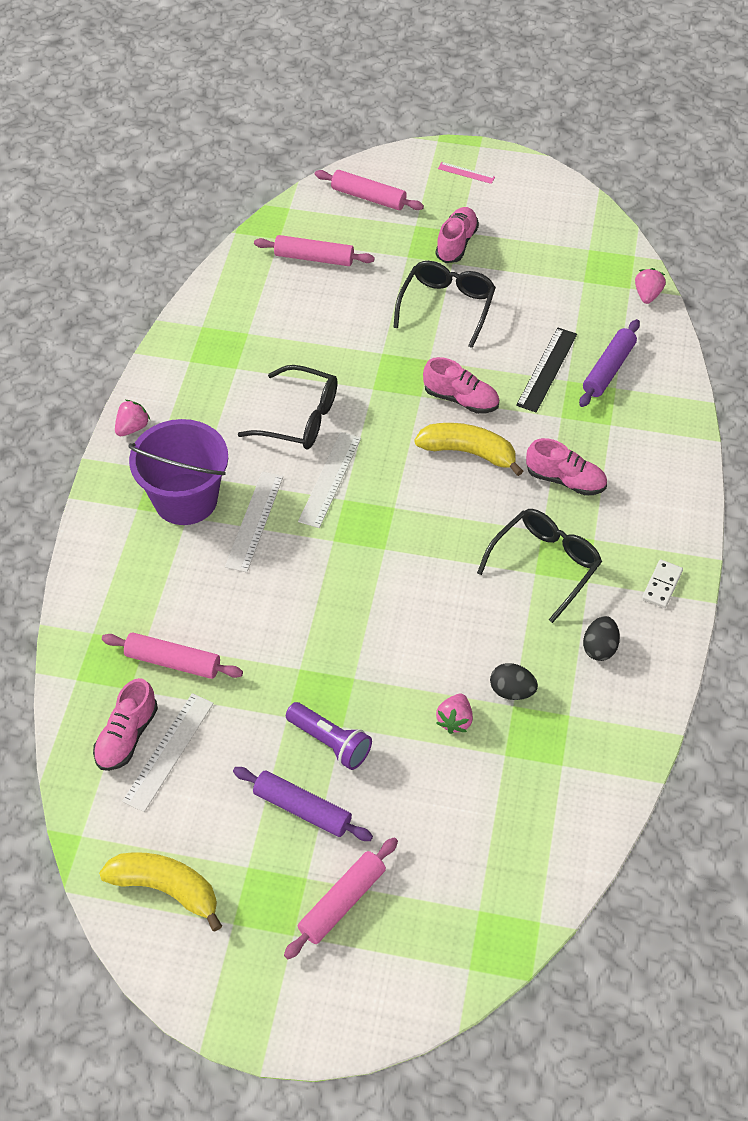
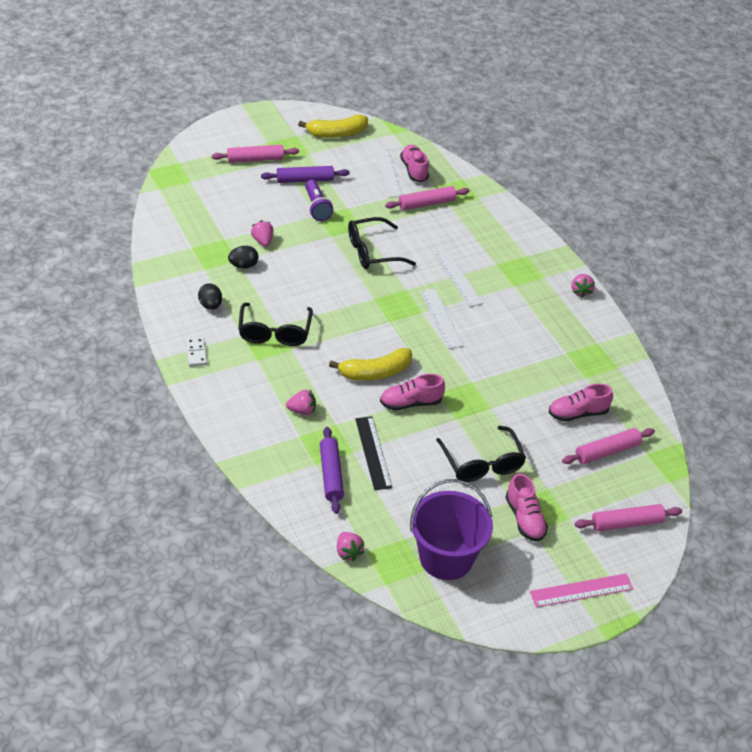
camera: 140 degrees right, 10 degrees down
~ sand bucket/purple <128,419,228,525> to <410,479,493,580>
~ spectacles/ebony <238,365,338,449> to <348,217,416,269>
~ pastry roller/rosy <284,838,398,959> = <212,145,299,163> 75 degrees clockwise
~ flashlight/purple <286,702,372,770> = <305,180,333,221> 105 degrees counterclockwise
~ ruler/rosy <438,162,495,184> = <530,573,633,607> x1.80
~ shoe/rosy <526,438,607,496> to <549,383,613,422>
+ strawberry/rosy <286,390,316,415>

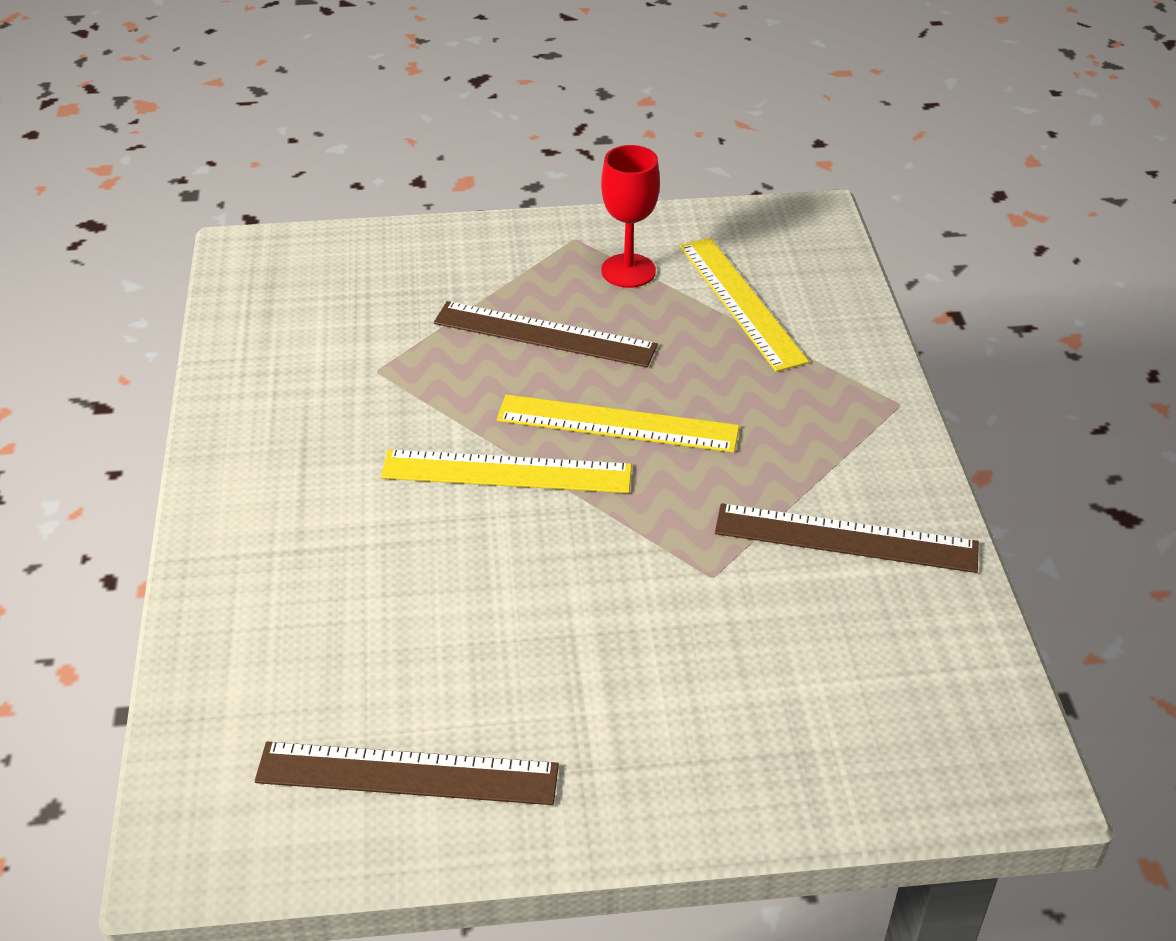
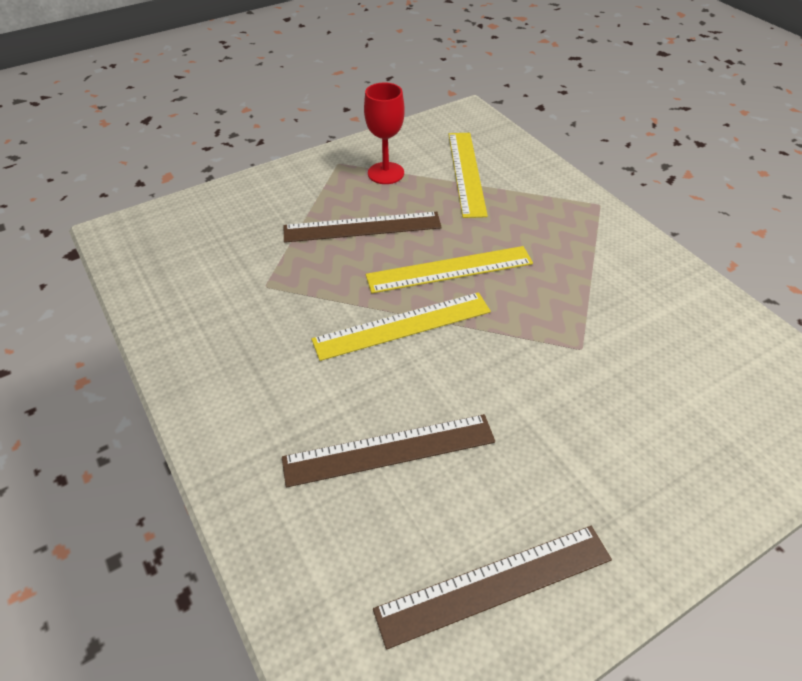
camera: 25 degrees left, 5 degrees up
~ ruler/golden <680,238,809,372> = <448,133,488,218> 45 degrees clockwise
~ ruler/russet <715,503,979,573> to <282,414,495,487>

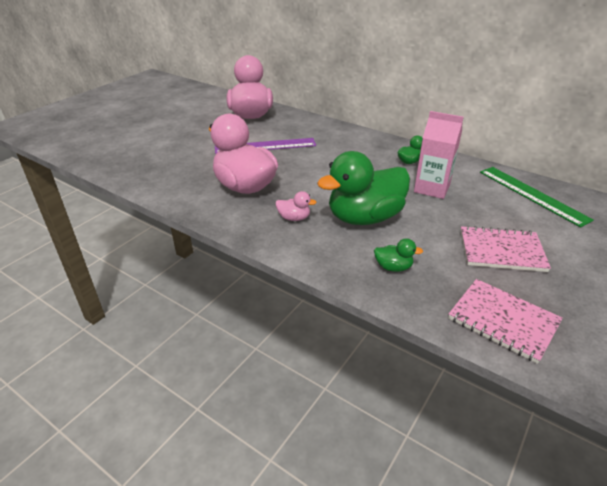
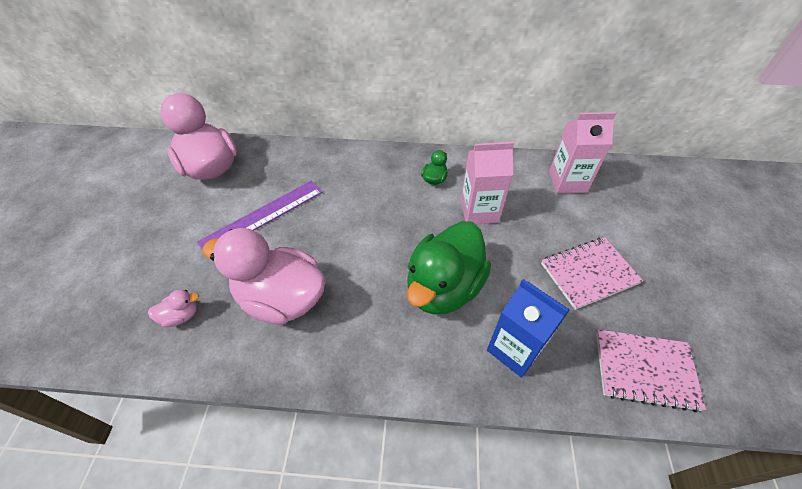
camera: 30 degrees left, 15 degrees up
~ duck/rosy <276,191,317,221> to <148,289,199,327>
~ duck/green <374,238,423,272> to carton/royal blue <487,279,570,378>
~ ruler/green <480,167,594,227> to carton/rosy <549,112,616,193>

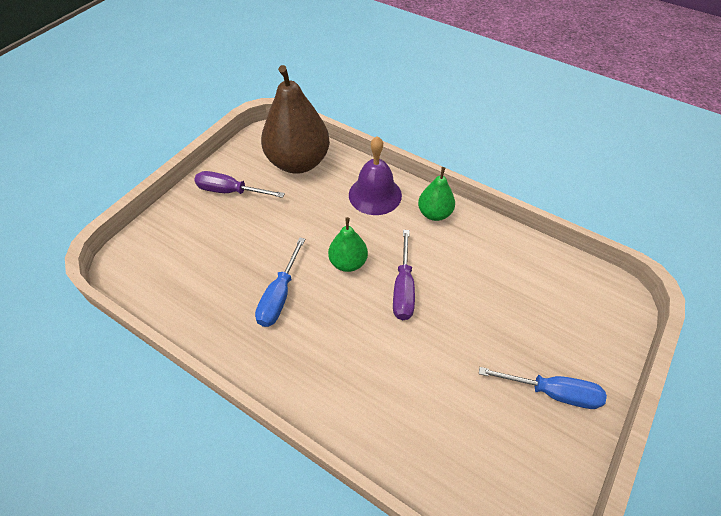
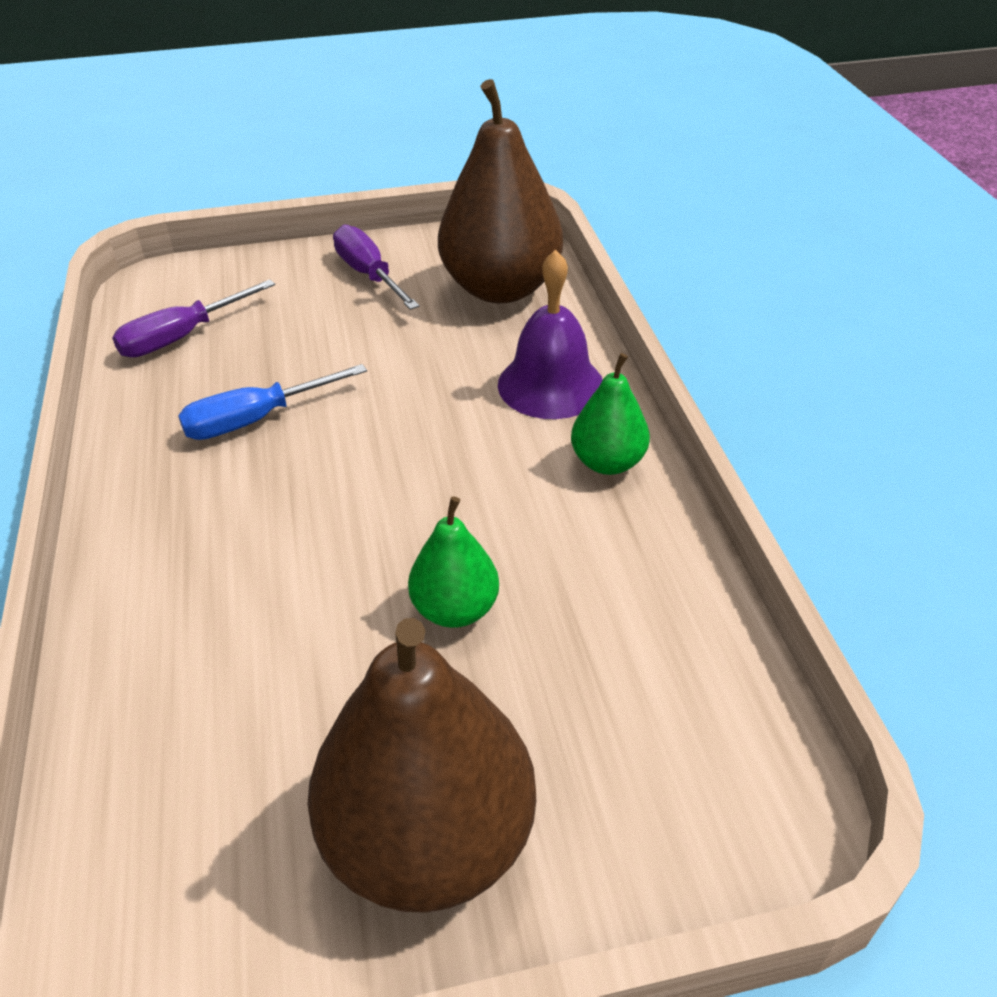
camera: 45 degrees right, 10 degrees down
~ pear/green <328,217,368,272> to <408,496,499,628>
~ flat screwdriver/purple <393,230,415,320> to <112,279,275,358>
~ flat screwdriver/royal blue <479,367,607,409> to pear/russet <307,618,536,913>

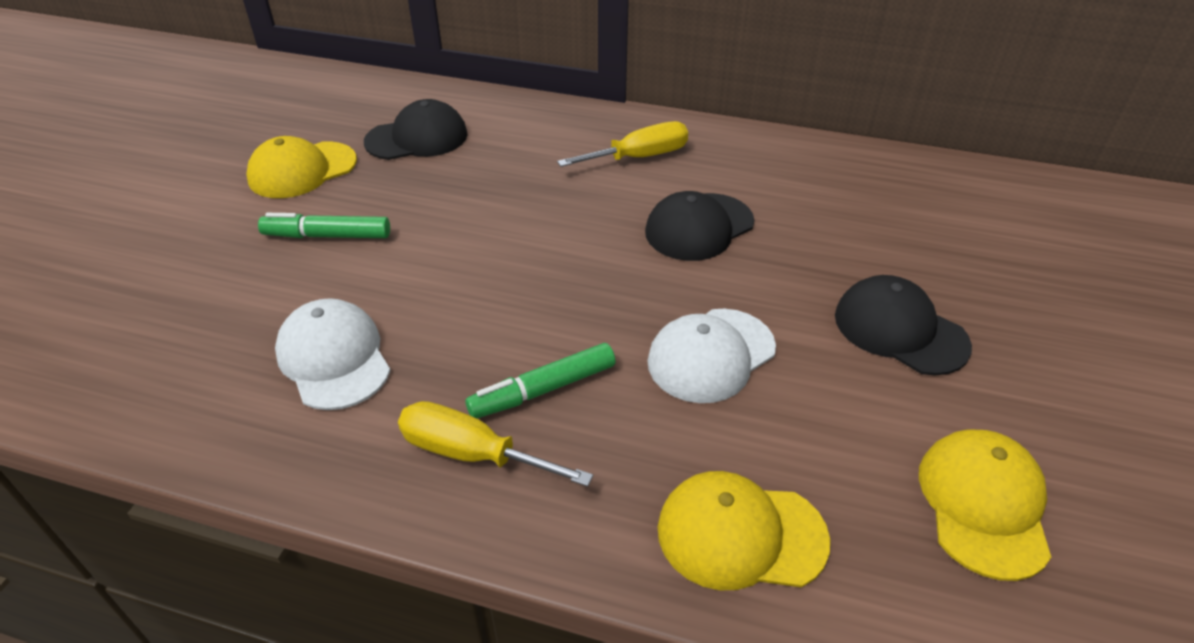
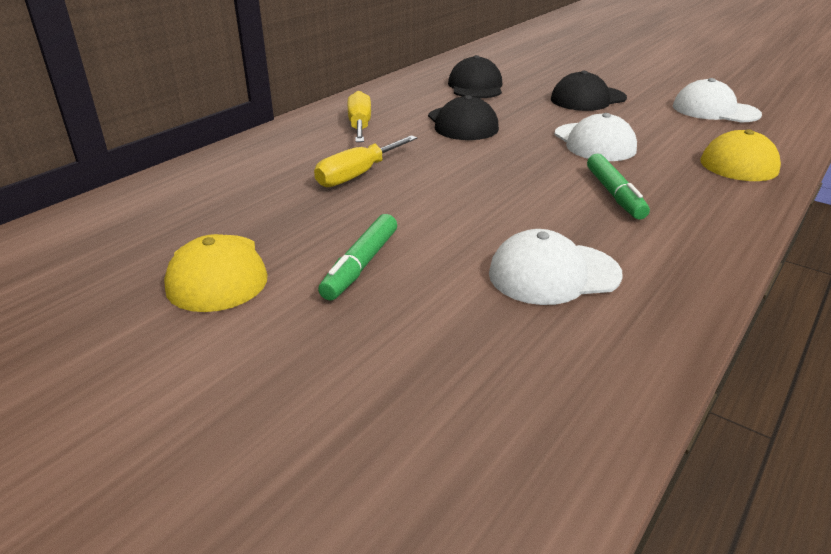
camera: 70 degrees left, 10 degrees down
~ peaked cap/ebony <364,99,468,160> to <448,55,502,98>
~ flat screwdriver/golden <398,401,593,487> to <314,135,417,187>
~ peaked cap/golden <919,429,1051,581> to peaked cap/snow-white <673,78,762,122>

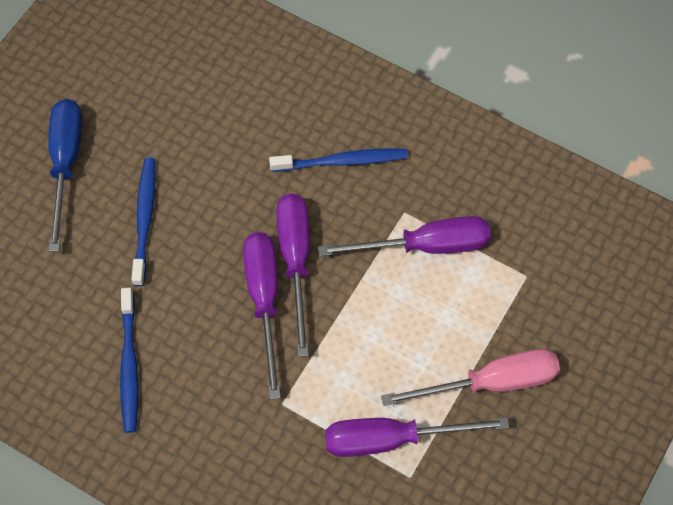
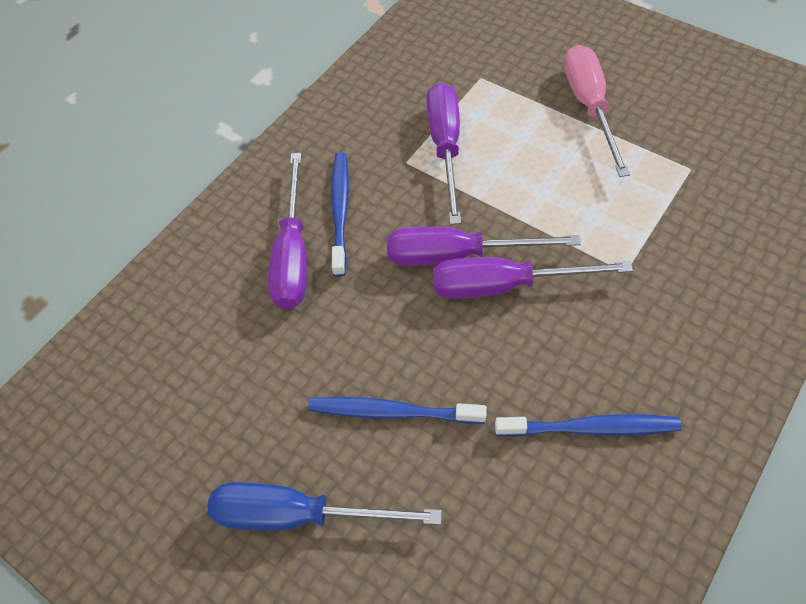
camera: 80 degrees left, 5 degrees down
~ flat screwdriver/purple <325,417,509,457> to <268,153,307,309>

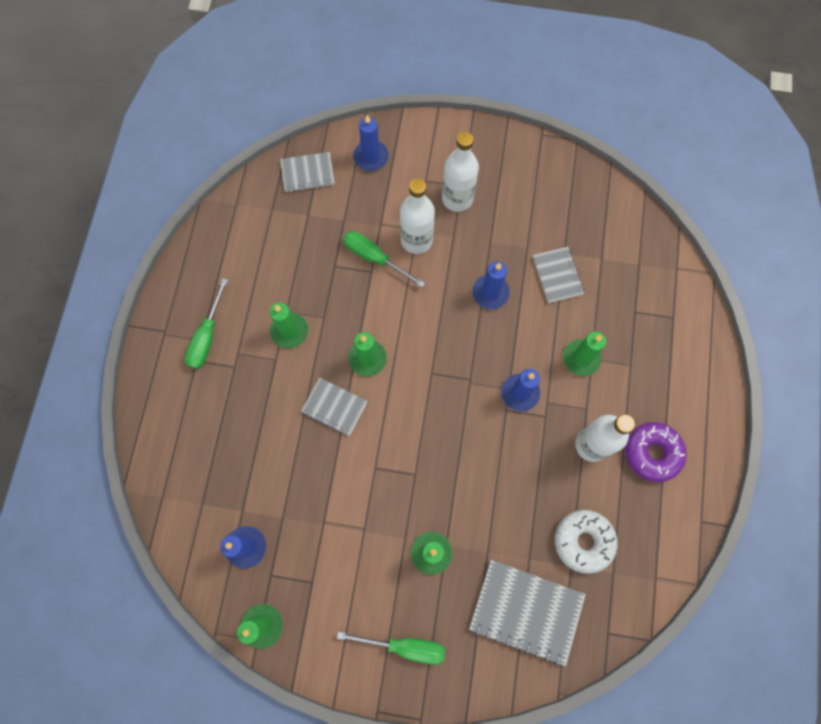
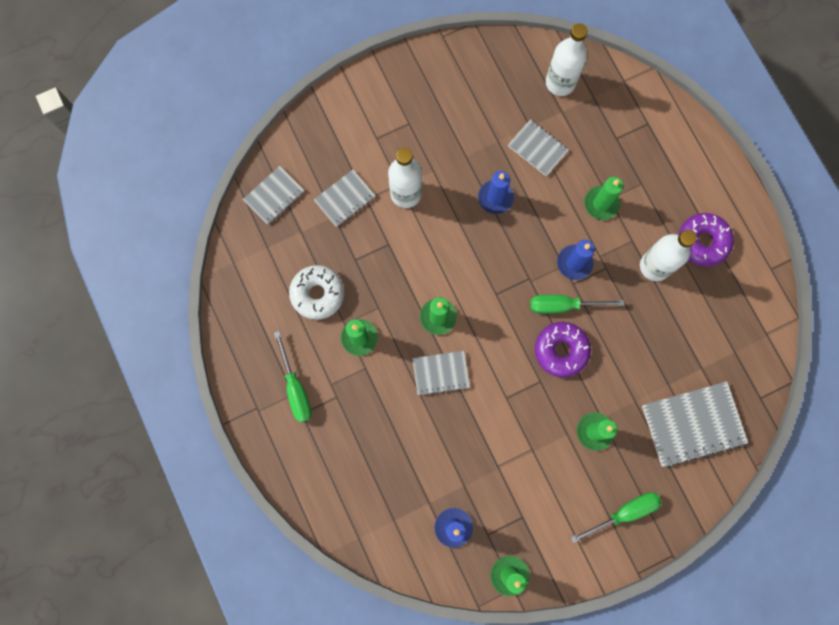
camera: 35 degrees left, 5 degrees up
~ flat screwdriver/green <343,231,425,288> to <530,295,625,314>
- candle/royal blue <353,115,389,171>
~ drink bottle/snow-white <442,132,479,212> to <546,23,587,96>
~ doughnut/snow-white <555,510,618,574> to <289,265,344,320>
+ notepad/grey <314,170,375,227>
+ doughnut/purple <535,322,591,377>

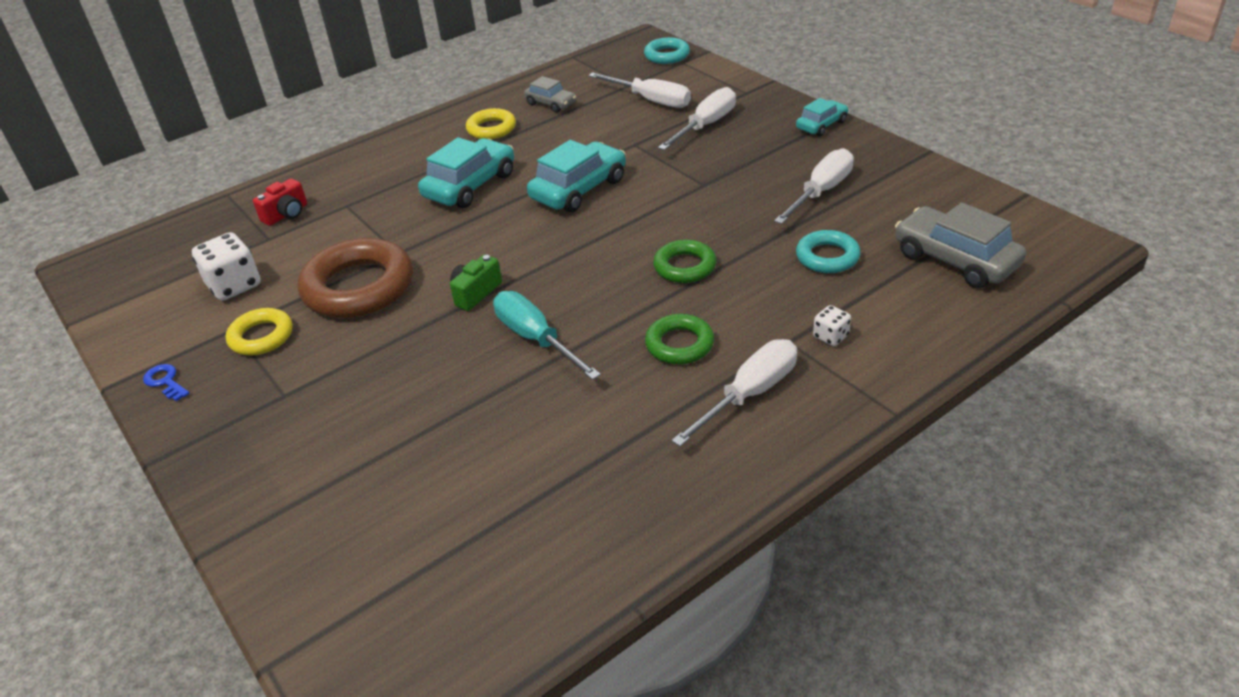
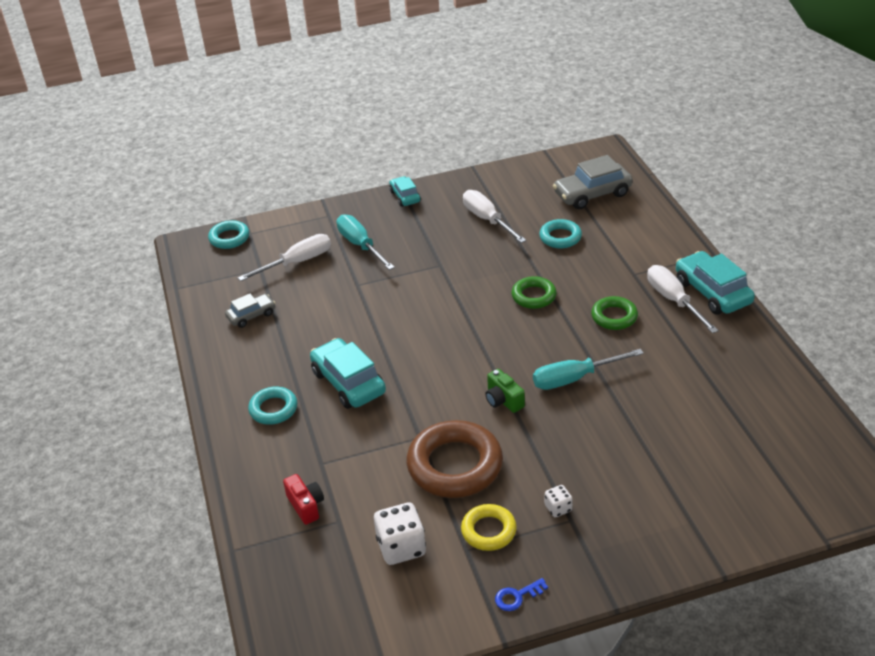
camera: 70 degrees left, 0 degrees up
- hoop/golden <466,108,516,139>
~ car/teal <527,140,626,213> to <676,251,755,315>
~ flat screwdriver/snow-white <658,87,736,150> to flat screwdriver/teal <337,214,395,270>
~ dice/snow-white <813,305,851,346> to <545,485,573,517>
+ hoop/teal <248,387,297,425>

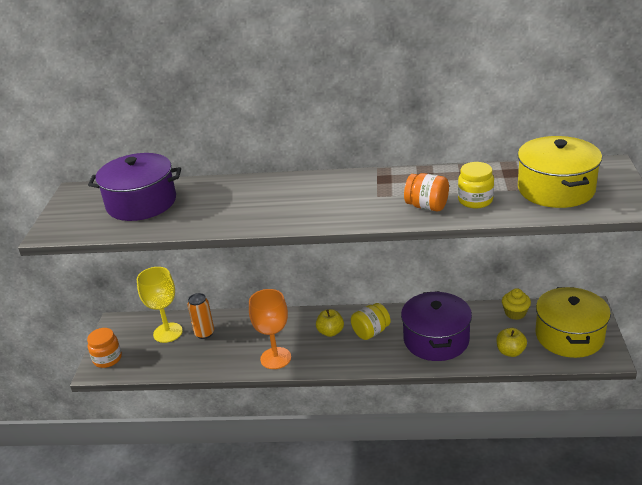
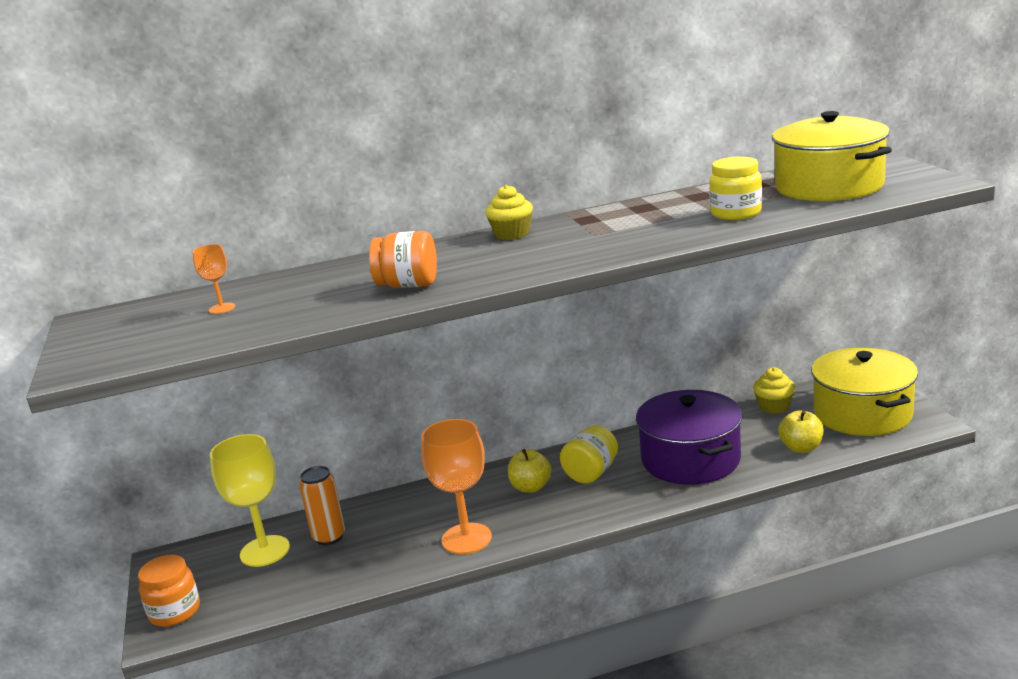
camera: 20 degrees left, 10 degrees down
~ pot/purple <88,153,181,221> to wine glass/orange <192,244,235,314>
~ jam jar/orange <404,173,449,211> to <369,231,437,288>
+ muffin/golden <485,185,533,240>

